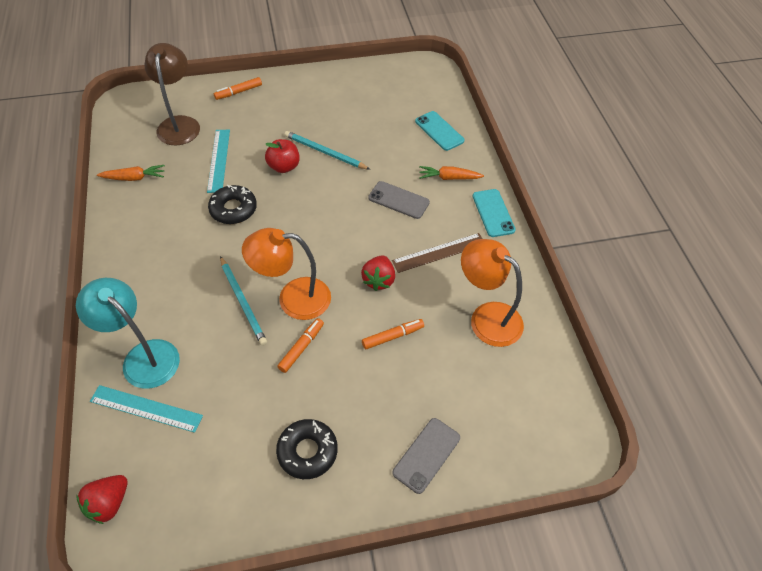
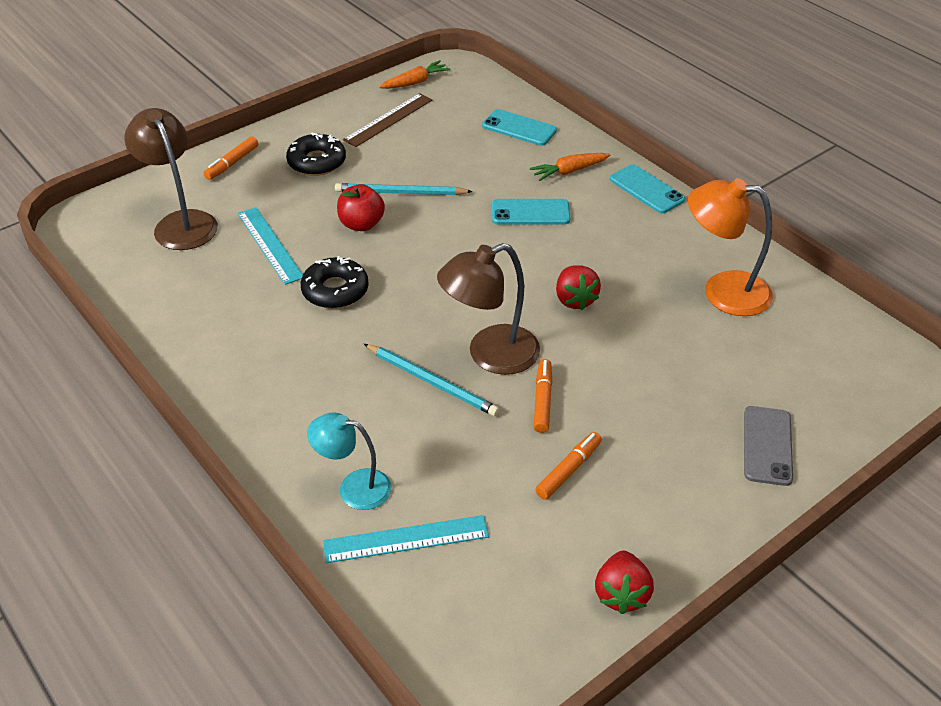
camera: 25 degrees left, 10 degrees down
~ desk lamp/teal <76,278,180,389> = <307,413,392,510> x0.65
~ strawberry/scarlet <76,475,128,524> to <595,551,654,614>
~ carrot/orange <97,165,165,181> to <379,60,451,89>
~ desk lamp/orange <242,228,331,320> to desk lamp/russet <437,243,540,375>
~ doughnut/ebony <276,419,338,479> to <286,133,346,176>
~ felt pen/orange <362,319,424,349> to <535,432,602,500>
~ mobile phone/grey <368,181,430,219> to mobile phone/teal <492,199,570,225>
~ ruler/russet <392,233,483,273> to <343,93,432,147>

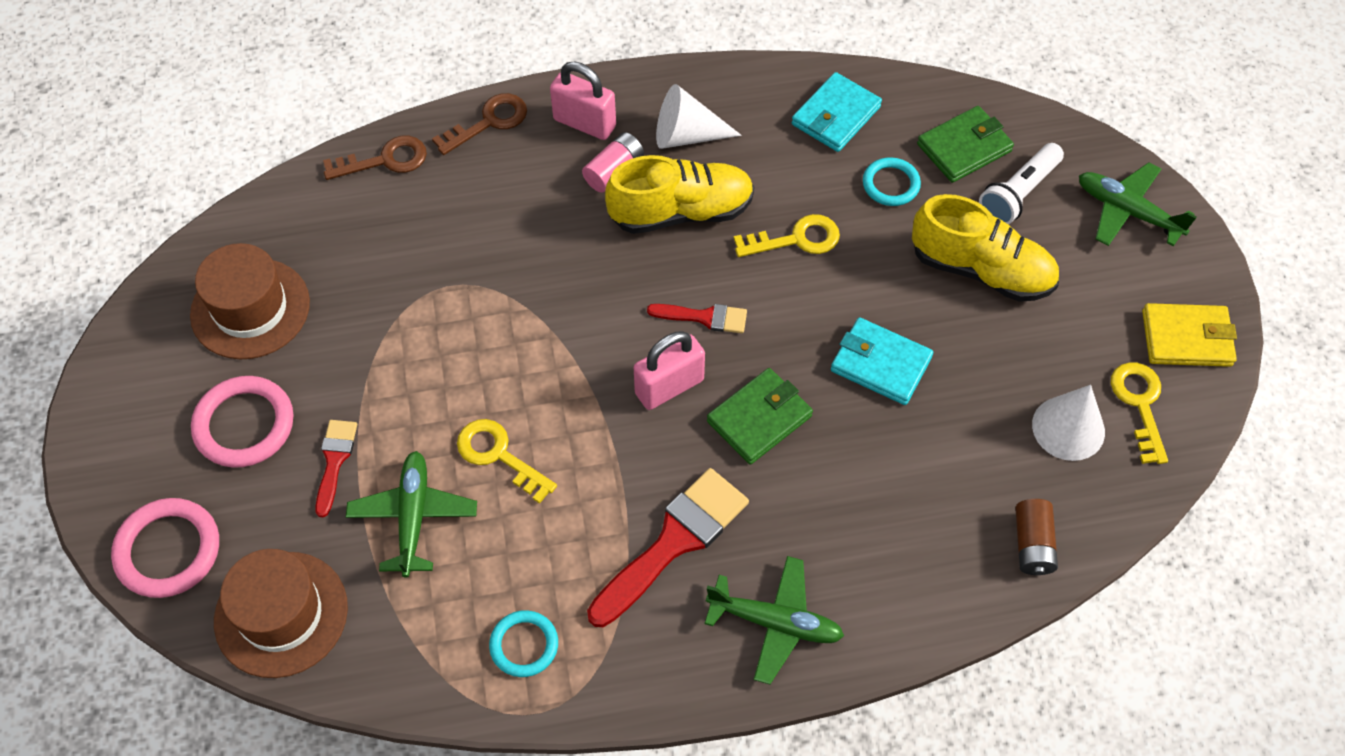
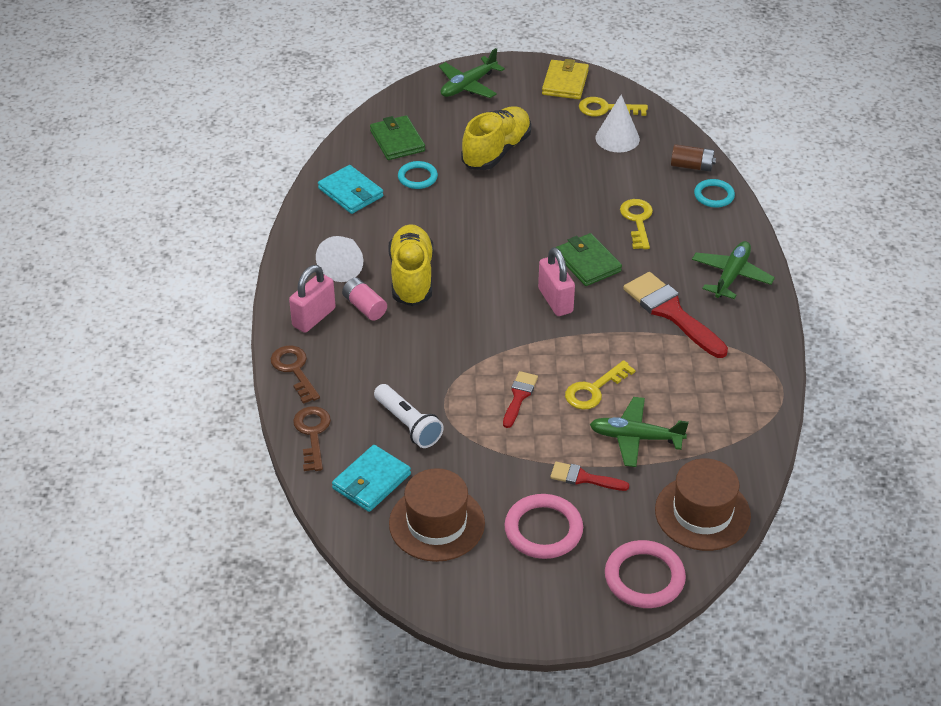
camera: 80 degrees left, 15 degrees down
~ hoop/teal <489,610,558,677> to <694,179,735,208>
~ paint brush/scarlet <647,304,747,333> to <503,371,538,428>
~ key/golden <734,214,840,257> to <620,199,653,249>
~ wallet/teal <831,317,933,405> to <332,445,411,512>
~ flashlight/snow-white <979,143,1064,224> to <374,384,443,448>

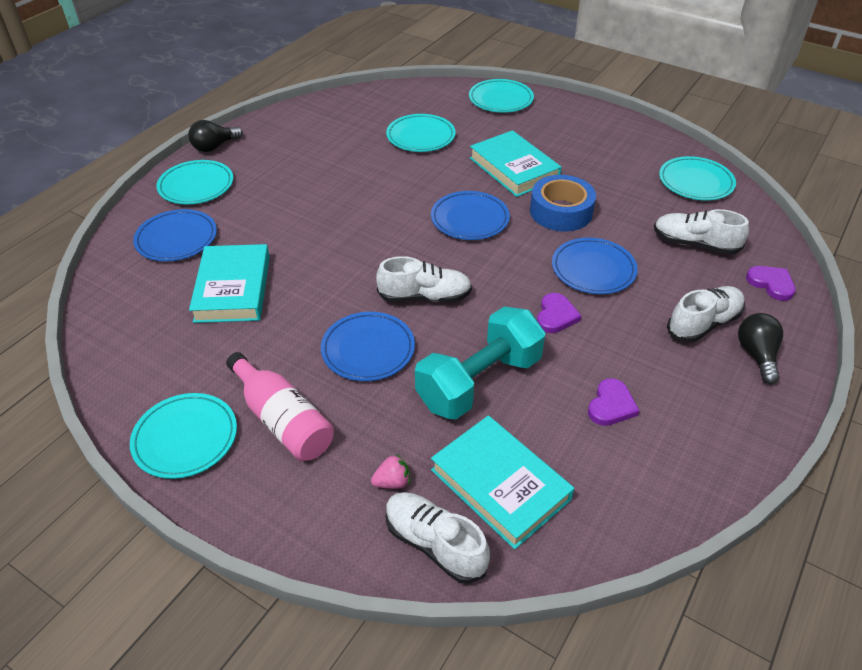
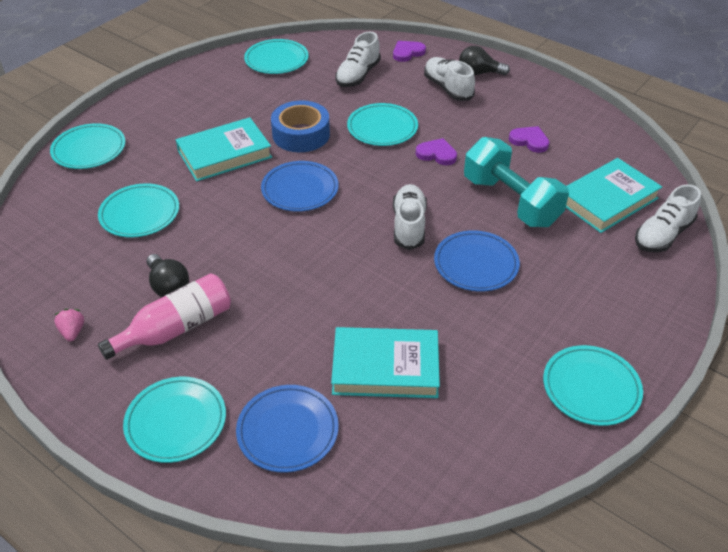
camera: 85 degrees left, 0 degrees up
~ bulb/ebony <188,120,243,152> to <147,254,189,297>
~ drink bottle/rosy <226,352,334,461> to <98,273,231,360>
~ strawberry/rosy <371,454,410,489> to <54,309,84,341>
~ flat dish/royal blue <552,238,638,294> to flat dish/teal <347,103,418,146>

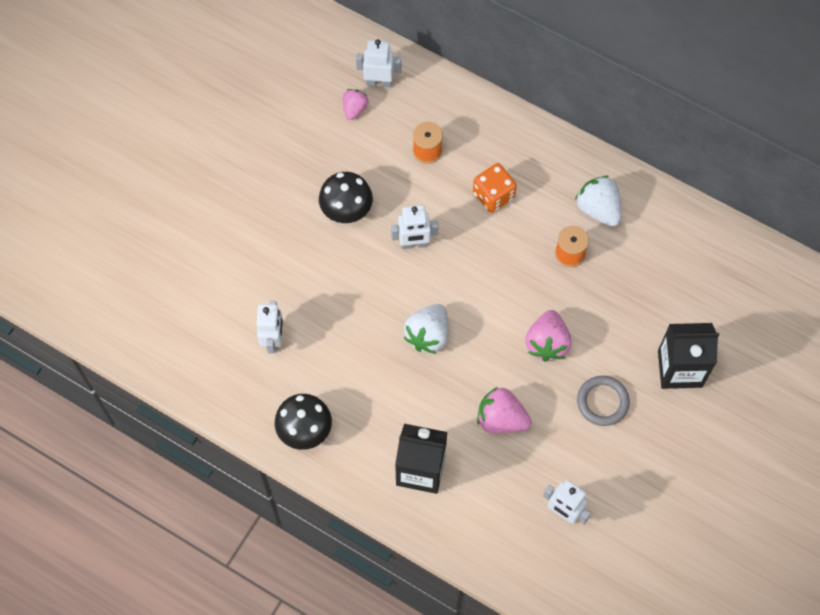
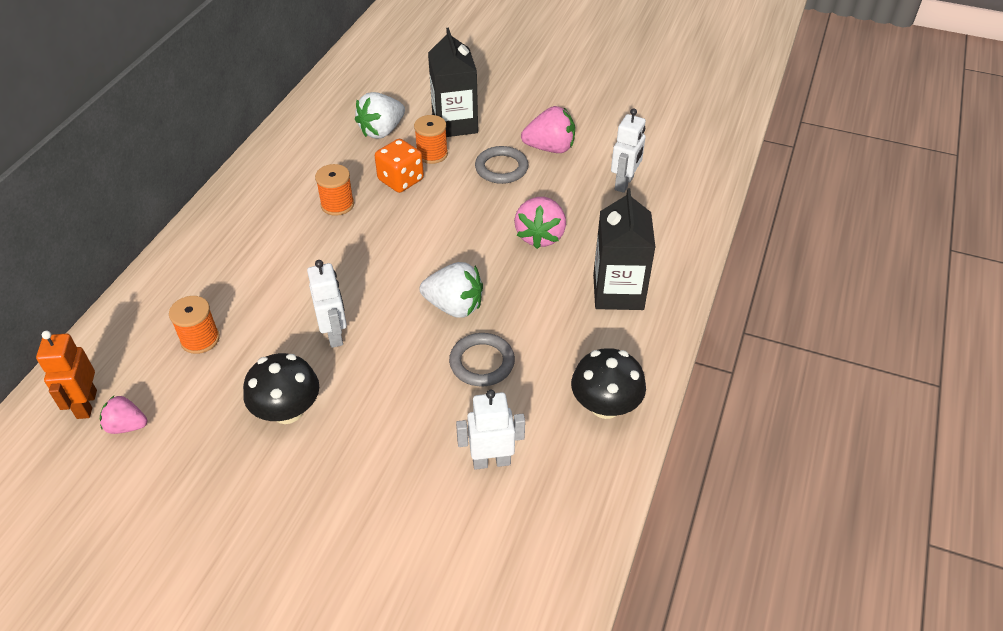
camera: 100 degrees left, 20 degrees down
~ robot/snow-white <356,39,401,88> to robot/orange <36,331,97,419>
~ dice/orange <473,163,517,213> to <375,139,424,193>
~ strawberry/rosy <525,310,572,362> to <521,106,575,153>
~ strawberry/snow-white <575,176,622,226> to <355,92,405,139>
+ spool/orange <414,115,448,164>
+ hoop/grey <449,333,515,386>

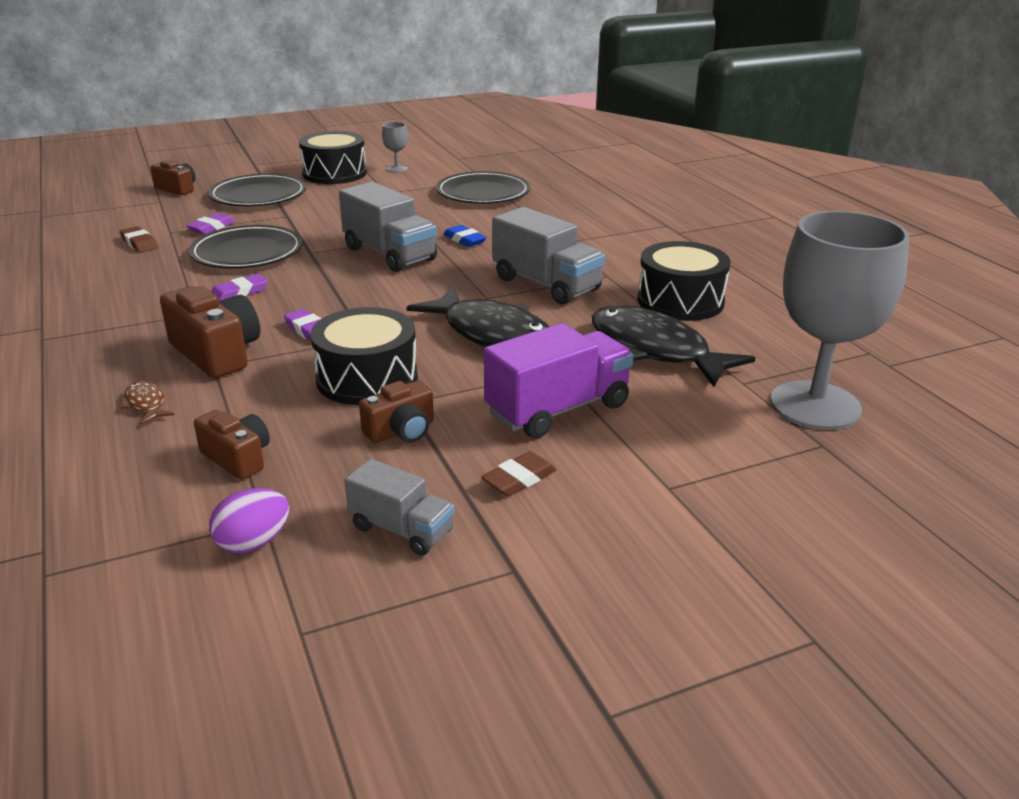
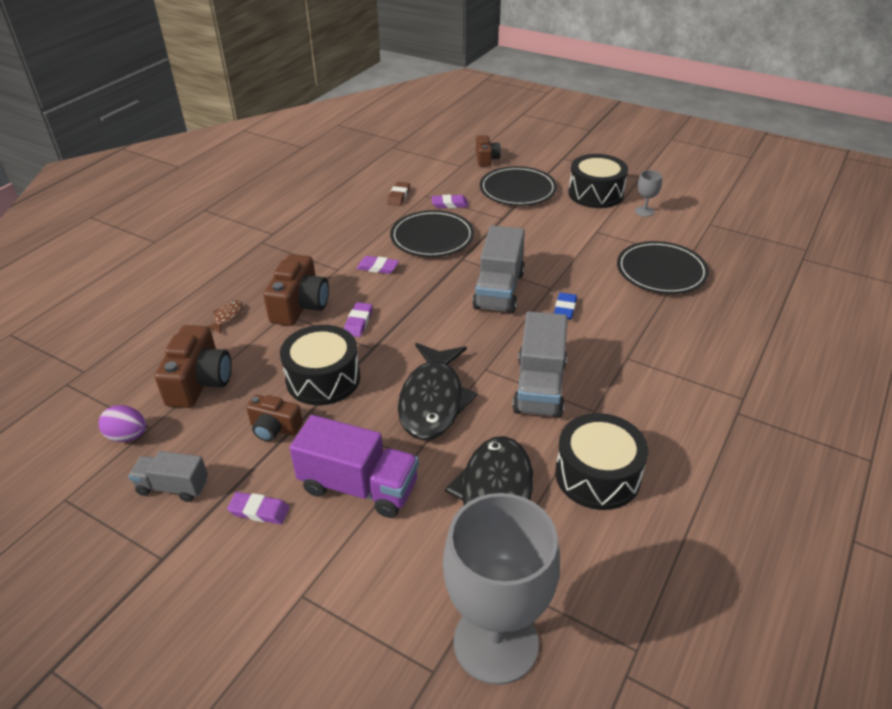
camera: 55 degrees right, 10 degrees up
~ camera/russet <194,410,270,480> = <155,325,232,408> x1.63
~ toy truck/grey <345,459,455,556> = <128,451,208,502> 105 degrees clockwise
~ pencil eraser/russet <481,451,557,496> to pencil eraser/purple <227,492,290,524>

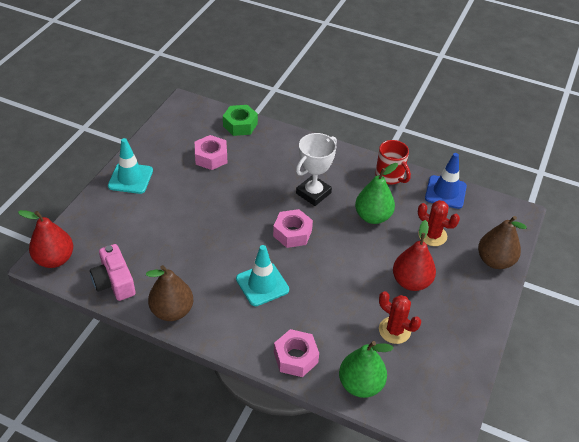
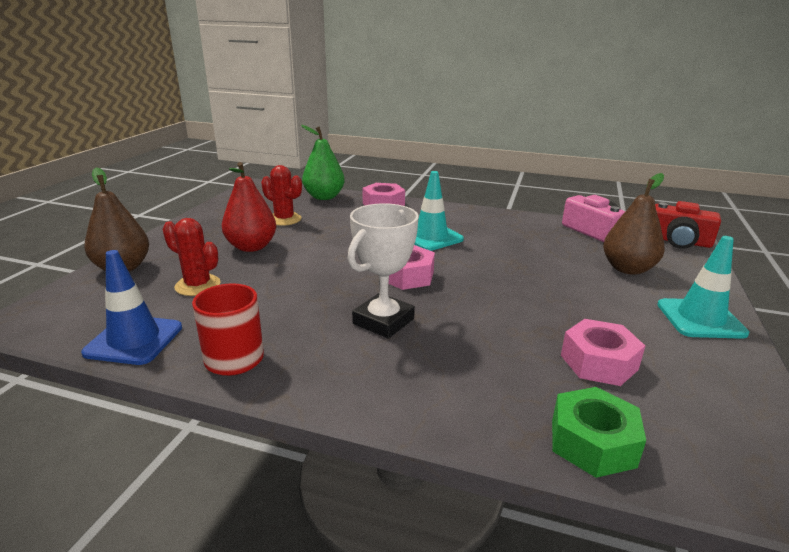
camera: 175 degrees right, 20 degrees down
~ pear/scarlet <18,210,73,268> to camera/scarlet <655,201,721,249>
~ pear/russet <146,265,193,321> to <603,173,665,275>
- pear/green <355,163,398,224>

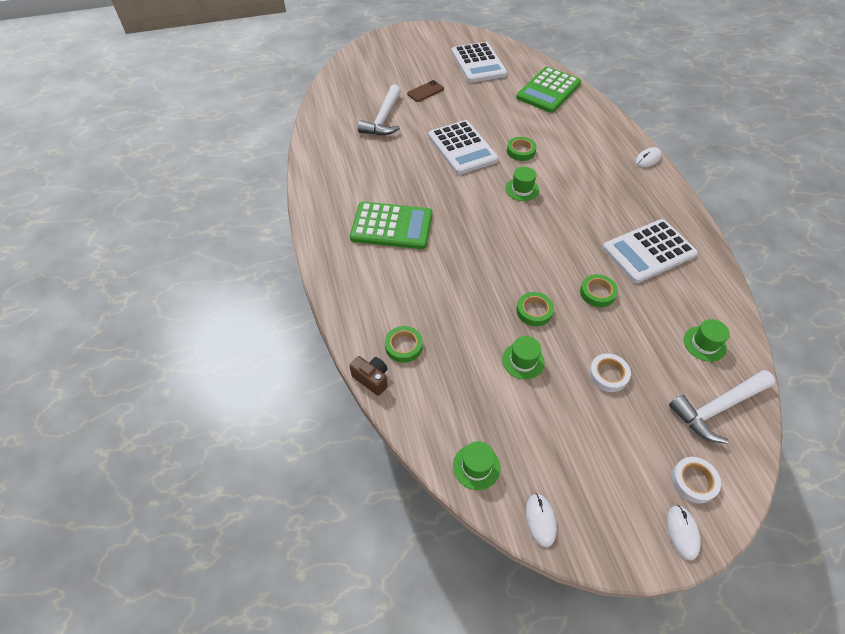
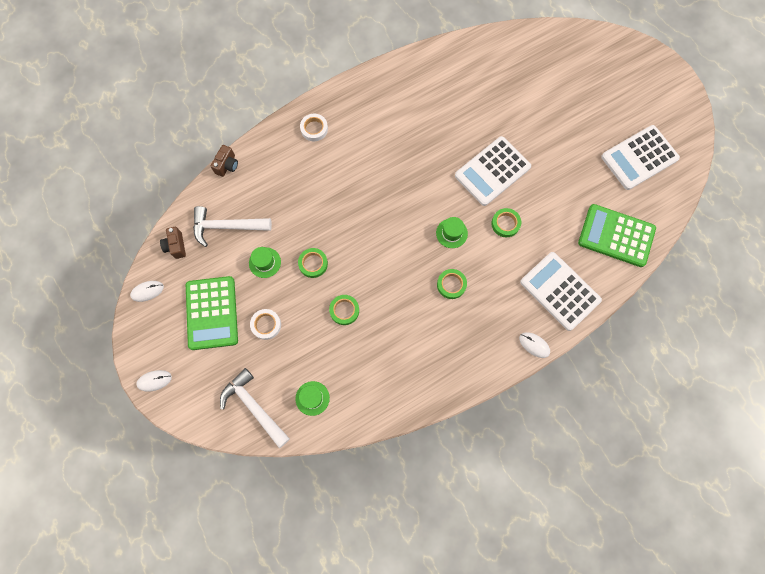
camera: 75 degrees right, 20 degrees up
~ pocket calculator/green <350,202,432,249> to <186,276,238,350>
~ claw hammer/snow-white <358,84,401,135> to <193,206,272,247>
~ roll of tape/green <385,326,423,363> to <437,269,467,299>
- mobile phone/russet <407,80,444,102>
~ top hat/green <453,441,500,490> to camera/russet <160,227,186,259>
~ pocket calculator/snow-white <603,219,698,283> to <520,252,602,331>
~ roll of tape/snow-white <671,457,721,503> to <300,114,328,141>

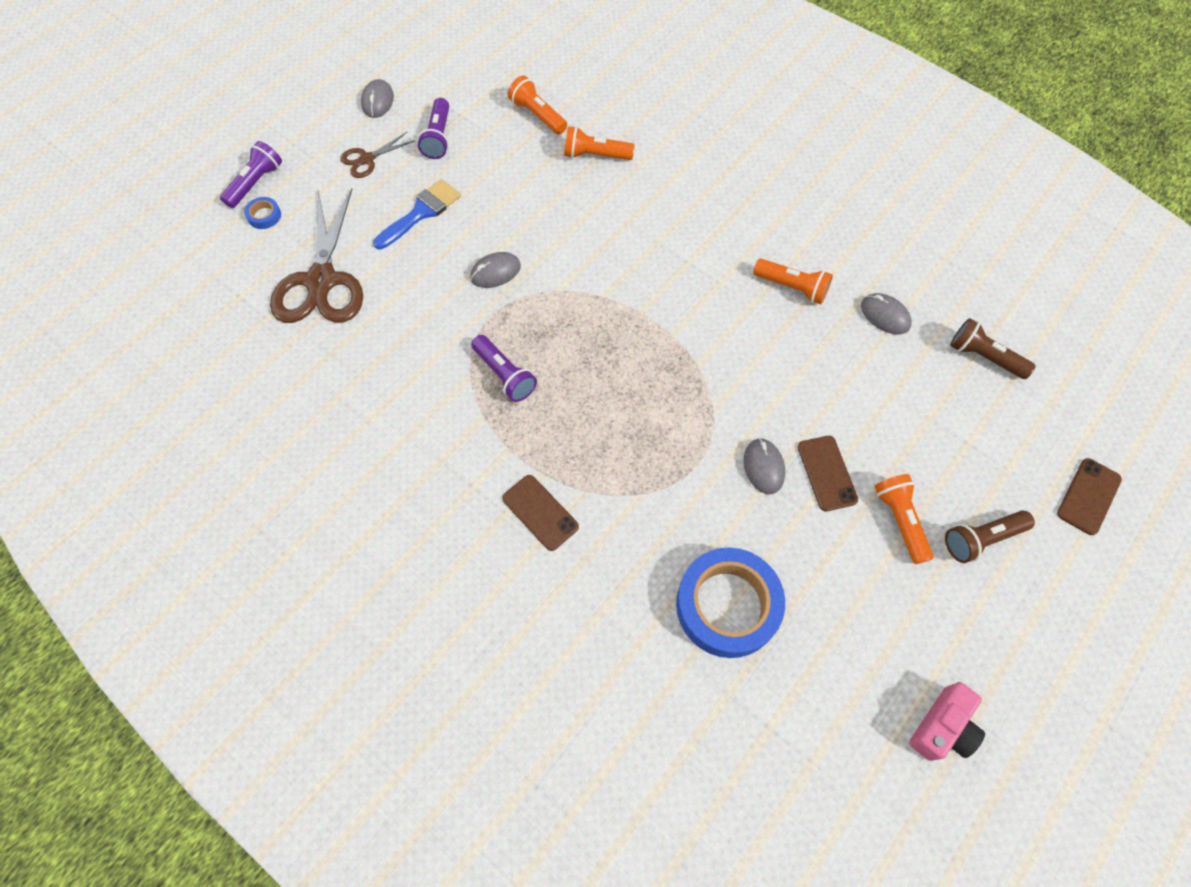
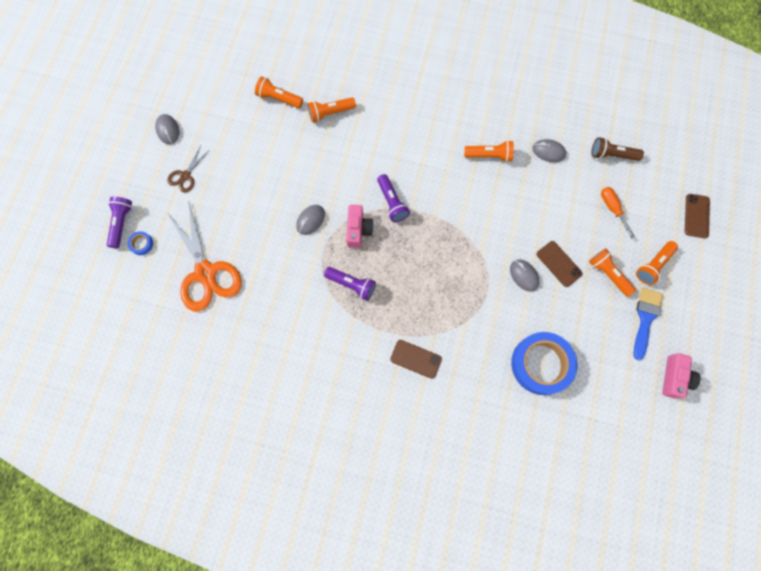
camera: 25 degrees left, 10 degrees up
~ pair of scissors/russet <270,188,363,323> to pair of scissors/orange <168,203,242,311>
~ paint brush/royal blue <373,179,461,249> to <634,288,663,360>
~ flashlight/purple <418,98,449,159> to <377,174,410,222>
~ flashlight/russet <945,510,1035,563> to flashlight/orange <636,241,678,285>
+ camera/rosy <346,205,373,248>
+ flat screwdriver/orange <601,187,635,239>

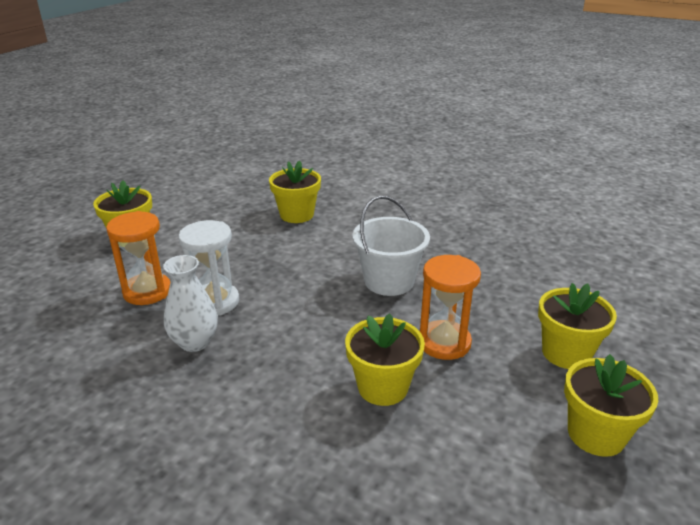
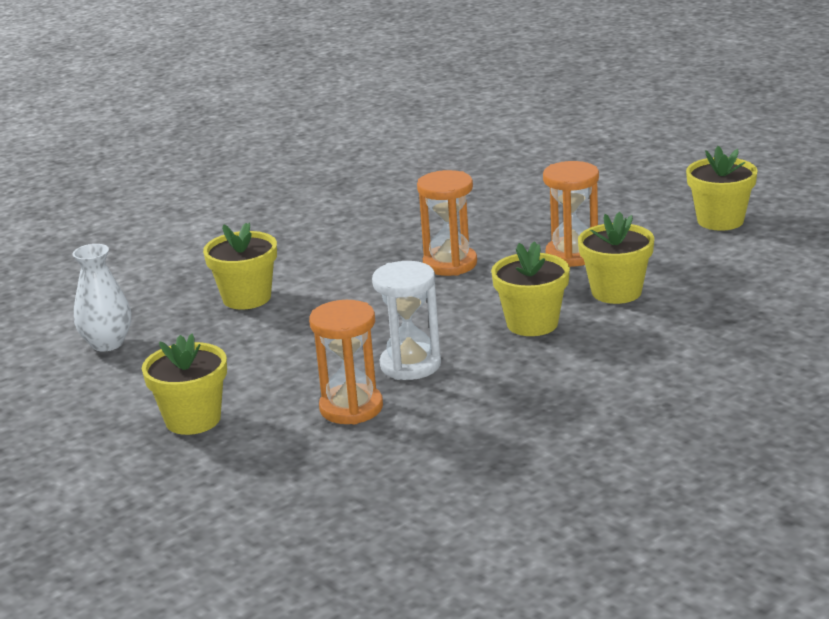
camera: 65 degrees left, 5 degrees down
~ flower vase/snow-white <163,255,218,352> to <73,244,131,352>
~ sand bucket/snow-white <352,196,430,296> to hourglass/orange <417,170,477,276>
~ flower pot/golden <538,283,617,369> to <491,241,570,336>

